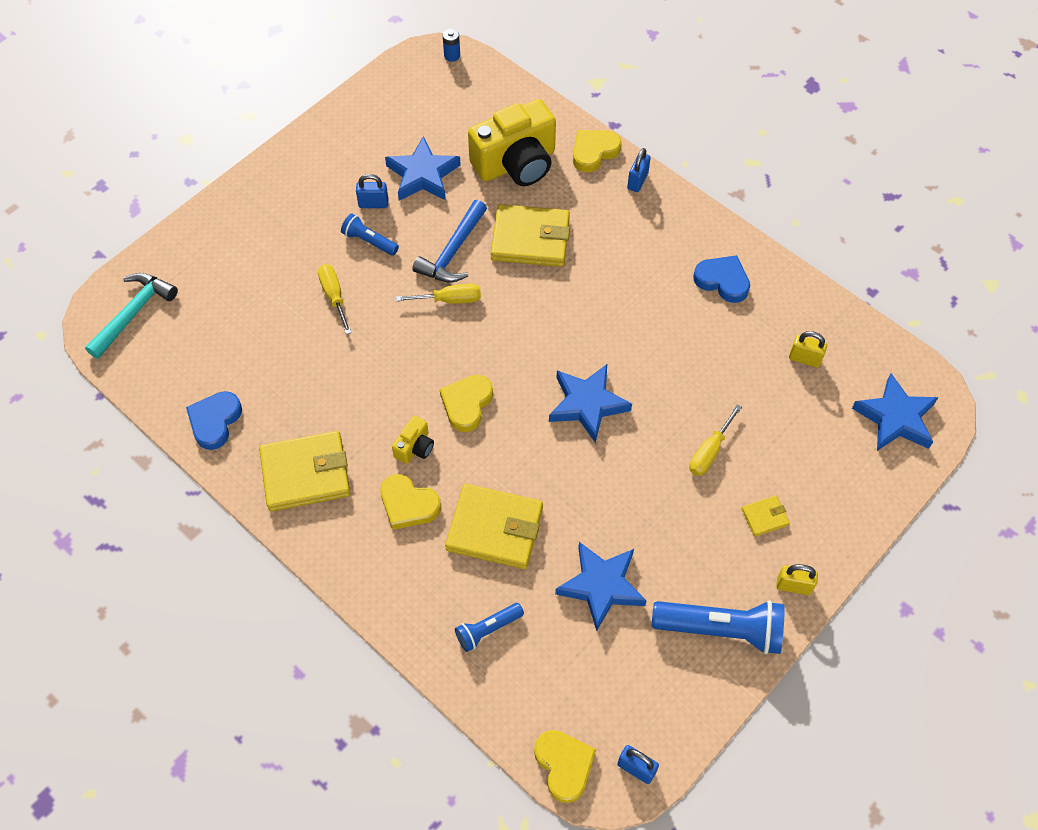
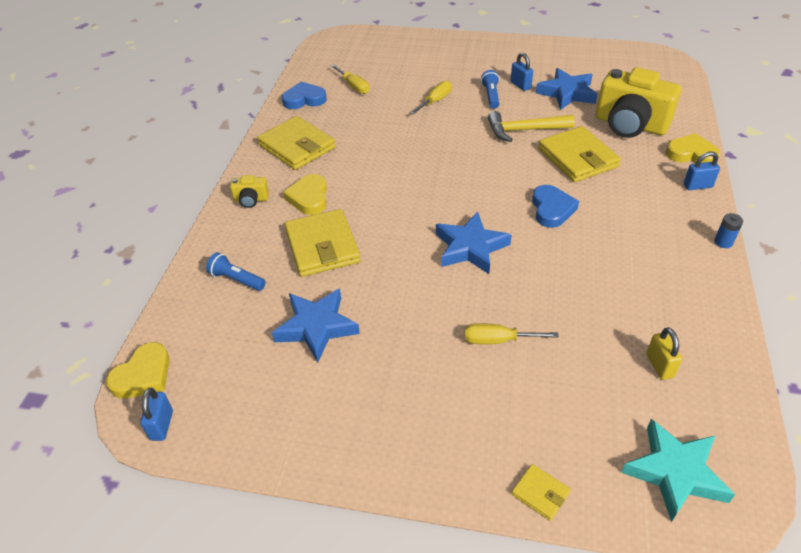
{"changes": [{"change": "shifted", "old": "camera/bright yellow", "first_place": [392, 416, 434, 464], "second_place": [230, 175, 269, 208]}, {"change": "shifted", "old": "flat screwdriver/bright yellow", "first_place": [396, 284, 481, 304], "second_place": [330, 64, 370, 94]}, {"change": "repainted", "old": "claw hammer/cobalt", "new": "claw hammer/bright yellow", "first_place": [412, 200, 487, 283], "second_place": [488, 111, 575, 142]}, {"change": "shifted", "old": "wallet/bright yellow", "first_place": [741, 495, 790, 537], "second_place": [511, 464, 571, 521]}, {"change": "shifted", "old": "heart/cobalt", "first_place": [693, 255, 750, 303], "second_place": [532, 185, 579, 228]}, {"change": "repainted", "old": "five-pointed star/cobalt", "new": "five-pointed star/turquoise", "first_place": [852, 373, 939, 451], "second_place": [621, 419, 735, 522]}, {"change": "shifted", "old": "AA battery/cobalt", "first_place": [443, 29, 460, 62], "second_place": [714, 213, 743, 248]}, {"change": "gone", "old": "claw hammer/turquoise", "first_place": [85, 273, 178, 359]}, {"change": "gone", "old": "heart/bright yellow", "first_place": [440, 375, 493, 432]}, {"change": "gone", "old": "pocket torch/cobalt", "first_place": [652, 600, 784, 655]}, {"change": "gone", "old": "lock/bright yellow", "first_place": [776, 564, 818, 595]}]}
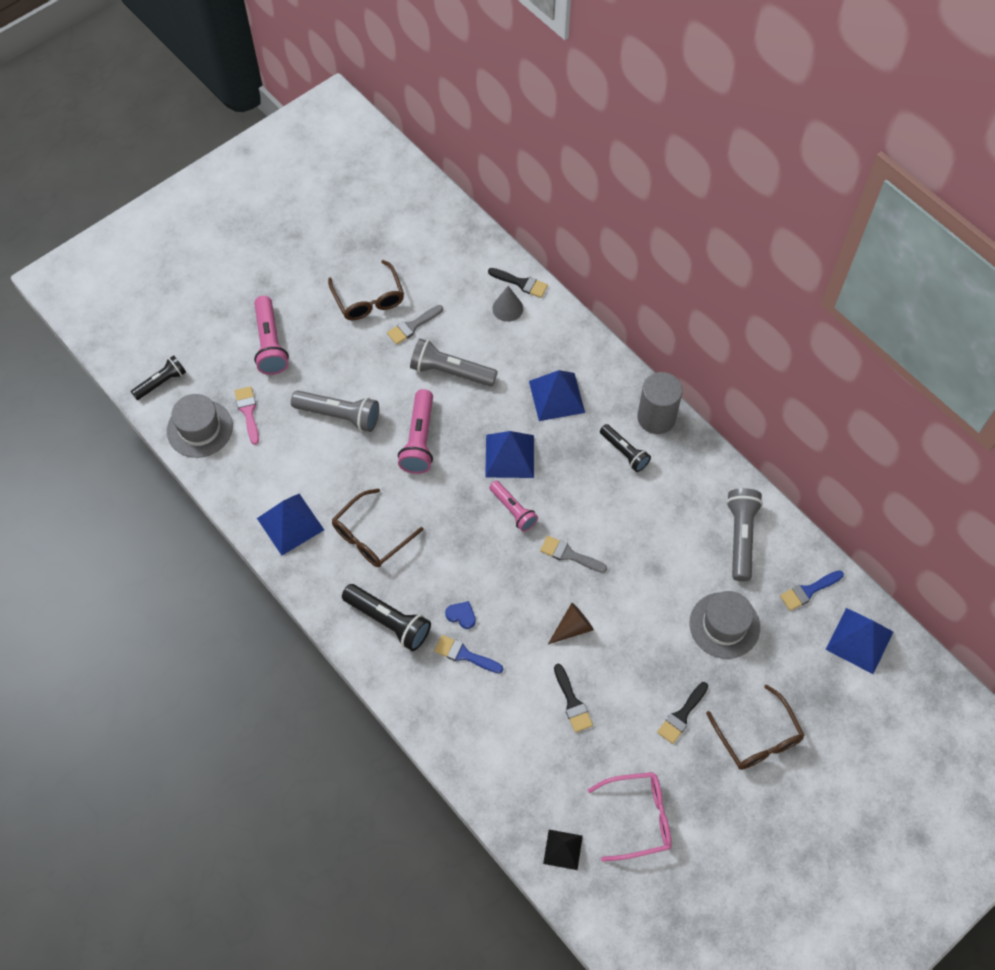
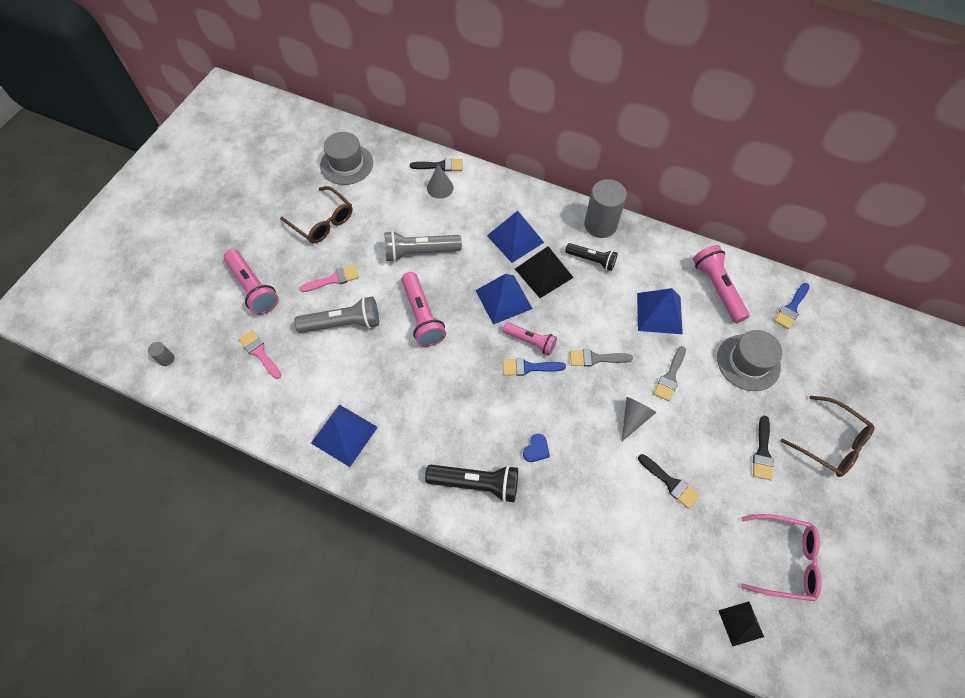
{"changes": [{"change": "swapped", "old": "pocket torch/jet-black", "new": "solid cylinder/gray", "first_place": [131, 355, 186, 400], "second_place": [148, 342, 174, 366]}, {"change": "new", "new": "brush/rose-pink", "second_place": [300, 265, 359, 292]}, {"change": "shifted", "old": "tall hat/gray", "first_place": [167, 394, 233, 458], "second_place": [320, 132, 373, 185]}, {"change": "shifted", "old": "brush/cobalt", "first_place": [434, 635, 503, 673], "second_place": [503, 358, 566, 376]}, {"change": "new", "new": "pyramid/jet-black", "second_place": [515, 246, 574, 298]}, {"change": "rotated", "old": "heart/cobalt", "first_place": [445, 601, 476, 629], "second_place": [523, 434, 550, 462], "degrees": 120}, {"change": "repainted", "old": "solid cone/dark brown", "new": "solid cone/gray", "first_place": [548, 603, 594, 644], "second_place": [621, 397, 656, 442]}, {"change": "shifted", "old": "pyramid/cobalt", "first_place": [825, 608, 893, 674], "second_place": [637, 288, 683, 334]}, {"change": "shifted", "old": "brush/gray", "first_place": [387, 305, 443, 345], "second_place": [654, 346, 686, 401]}, {"change": "repainted", "old": "pocket torch/gray", "new": "pocket torch/rose-pink", "first_place": [726, 488, 763, 581], "second_place": [693, 245, 749, 323]}, {"change": "rotated", "old": "eyeglasses/rose-pink", "first_place": [588, 772, 672, 862], "second_place": [741, 514, 822, 601], "degrees": 45}, {"change": "gone", "old": "eyeglasses/dark brown", "first_place": [332, 488, 424, 567]}]}
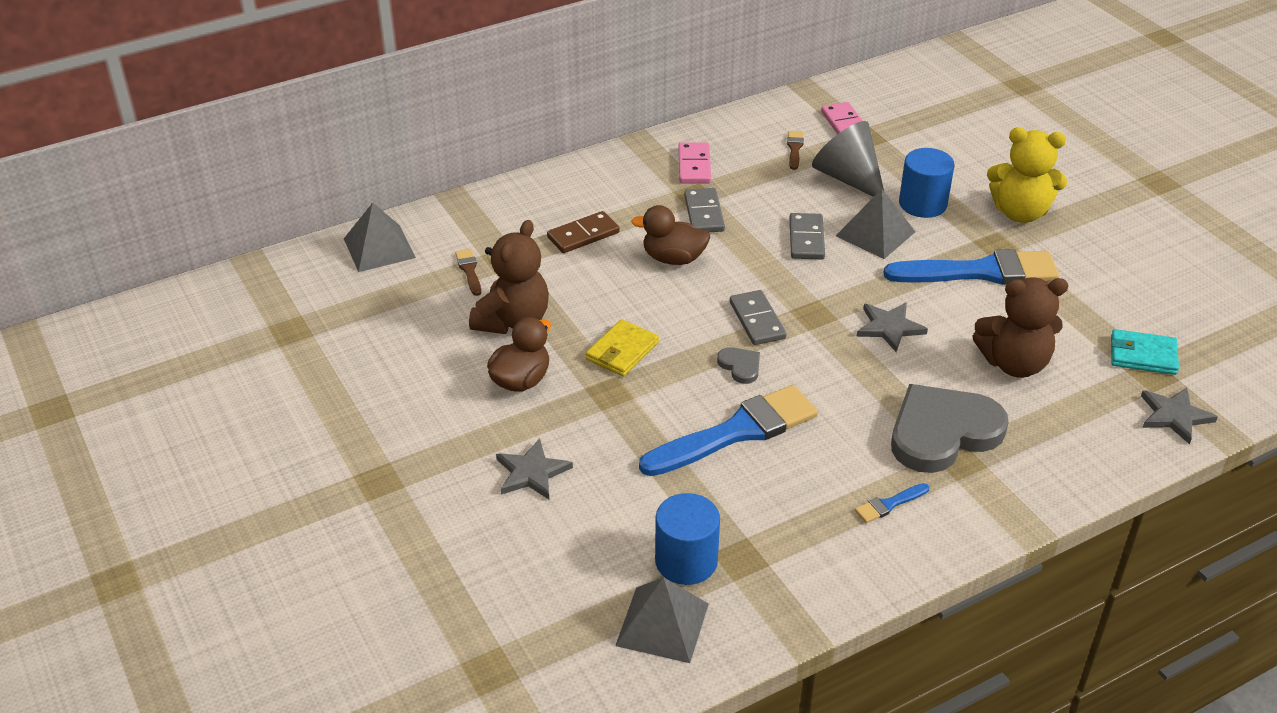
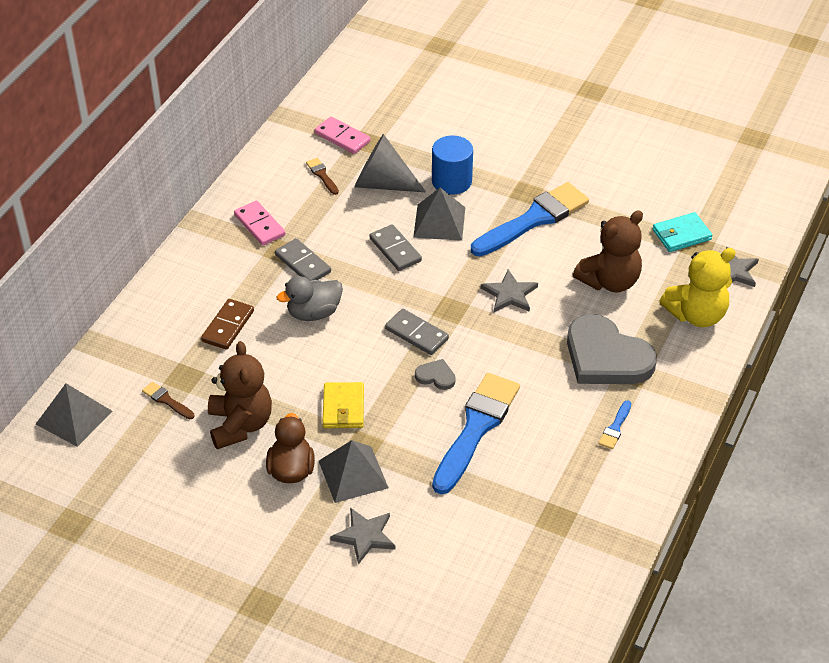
{"changes": [{"change": "repainted", "old": "duck/dark brown", "new": "duck/gray", "first_place": [631, 205, 710, 265], "second_place": [277, 276, 343, 321]}, {"change": "shifted", "old": "pyramid/gray", "first_place": [615, 577, 709, 663], "second_place": [319, 440, 389, 503]}, {"change": "rotated", "old": "heart/gray", "first_place": [891, 384, 1009, 473], "second_place": [567, 314, 657, 384], "degrees": -75}, {"change": "shifted", "old": "stuffed bear/bright yellow", "first_place": [987, 127, 1067, 223], "second_place": [660, 248, 736, 327]}, {"change": "gone", "old": "solid cylinder/cobalt", "first_place": [655, 493, 720, 585]}]}
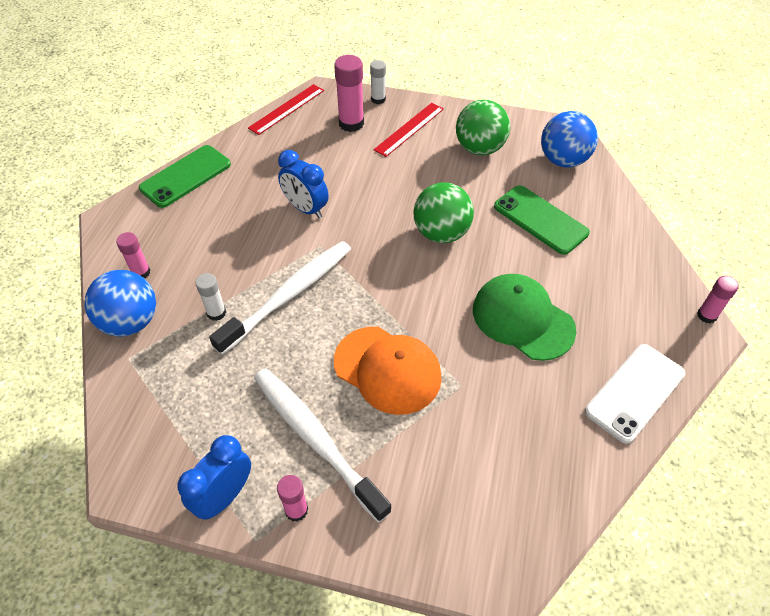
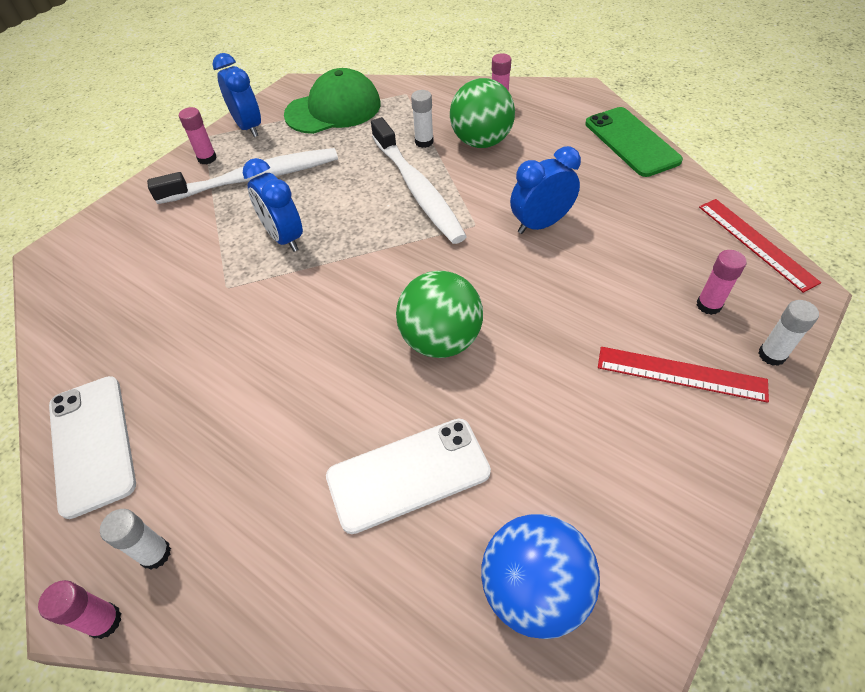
{"changes": [{"change": "new", "new": "glue stick/white", "second_place": [100, 509, 171, 570]}, {"change": "swapped", "old": "baseball cap/bright orange", "new": "bedside clock/cobalt", "first_place": [334, 327, 442, 415], "second_place": [243, 158, 303, 252]}, {"change": "shifted", "old": "baseball cap/leaf-green", "first_place": [473, 274, 576, 361], "second_place": [284, 68, 381, 134]}, {"change": "repainted", "old": "phone/leaf-green", "new": "phone/white", "first_place": [494, 185, 590, 255], "second_place": [326, 419, 491, 534]}, {"change": "shifted", "old": "play ball/leaf-green", "first_place": [456, 100, 510, 155], "second_place": [450, 78, 515, 148]}, {"change": "rotated", "old": "measuring stick/red", "first_place": [374, 103, 444, 157], "second_place": [598, 347, 769, 403], "degrees": -45}, {"change": "scaled", "old": "glue stick/rose-pink", "first_place": [334, 55, 364, 132], "second_place": [697, 250, 747, 315], "factor": 0.6}, {"change": "gone", "old": "play ball/cobalt", "first_place": [85, 270, 156, 337]}]}
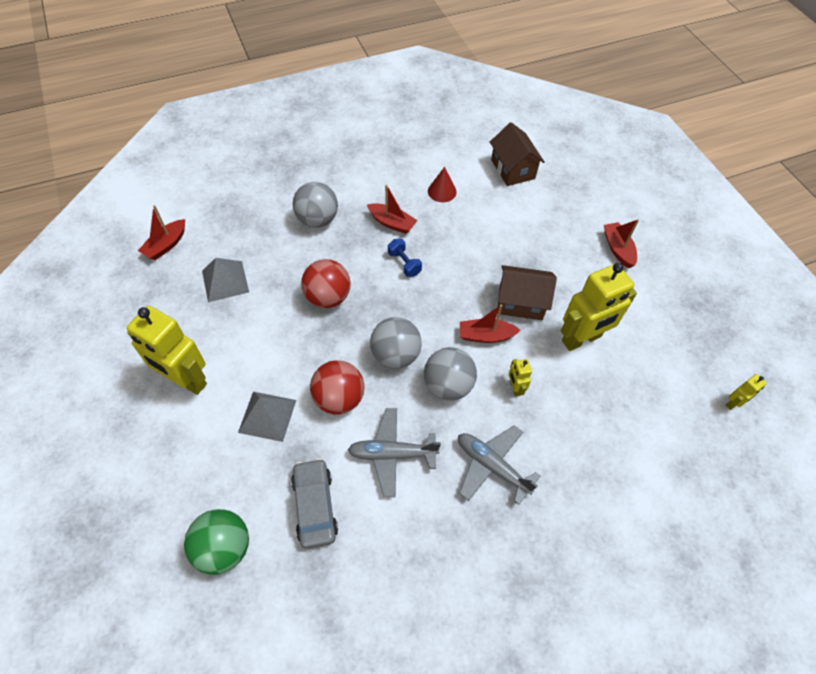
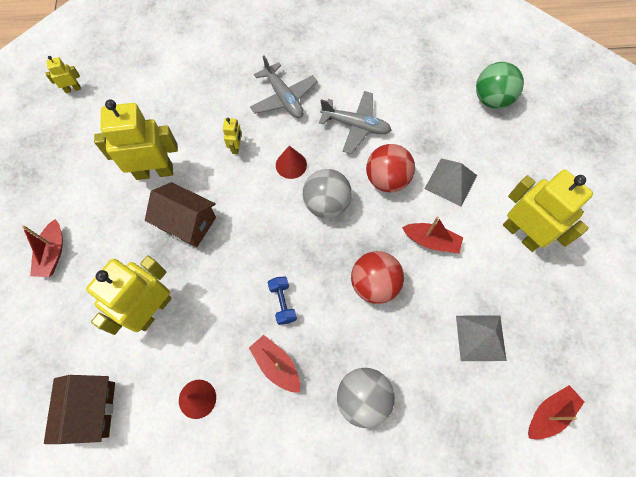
{"changes": [{"change": "new", "new": "robot/bright yellow", "second_place": [86, 255, 172, 335]}, {"change": "swapped", "old": "play ball/gray", "new": "solid cone/red", "first_place": [424, 347, 477, 401], "second_place": [276, 146, 307, 179]}, {"change": "shifted", "old": "sailboat/red", "first_place": [460, 304, 521, 343], "second_place": [402, 216, 463, 253]}, {"change": "gone", "old": "car/gray", "first_place": [291, 458, 338, 549]}]}
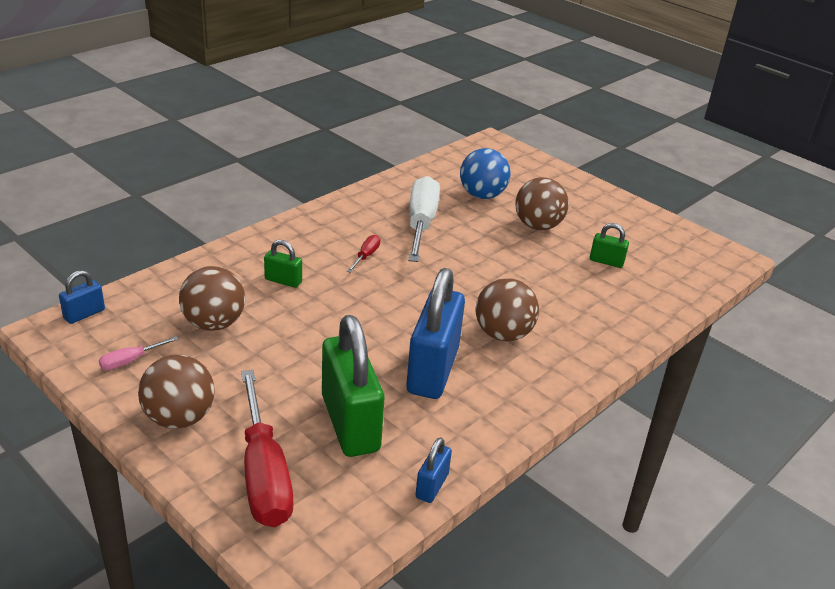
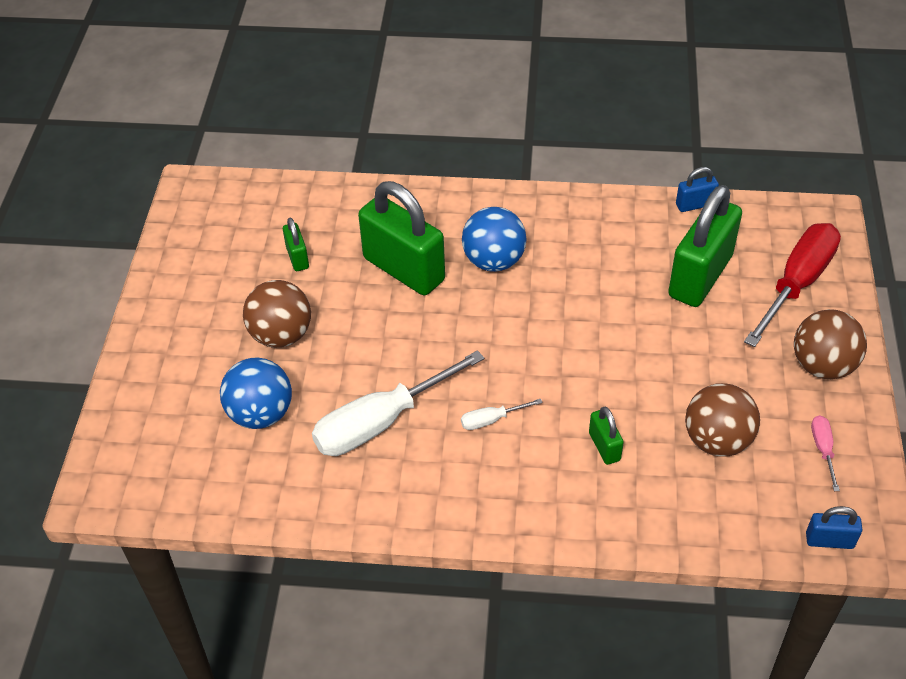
{"changes": [{"change": "new", "new": "lock/leaf-green", "second_place": [358, 181, 445, 295]}, {"change": "repainted", "old": "flat screwdriver/red", "new": "flat screwdriver/white", "first_place": [347, 235, 380, 273], "second_place": [461, 399, 543, 430]}, {"change": "repainted", "old": "play ball/dark brown", "new": "play ball/cobalt", "first_place": [476, 278, 539, 341], "second_place": [462, 207, 527, 272]}, {"change": "rotated", "old": "flat screwdriver/rose-pink", "first_place": [99, 336, 178, 370], "second_place": [811, 415, 840, 491], "degrees": -105}, {"change": "gone", "old": "lock/cobalt", "first_place": [406, 268, 465, 399]}]}
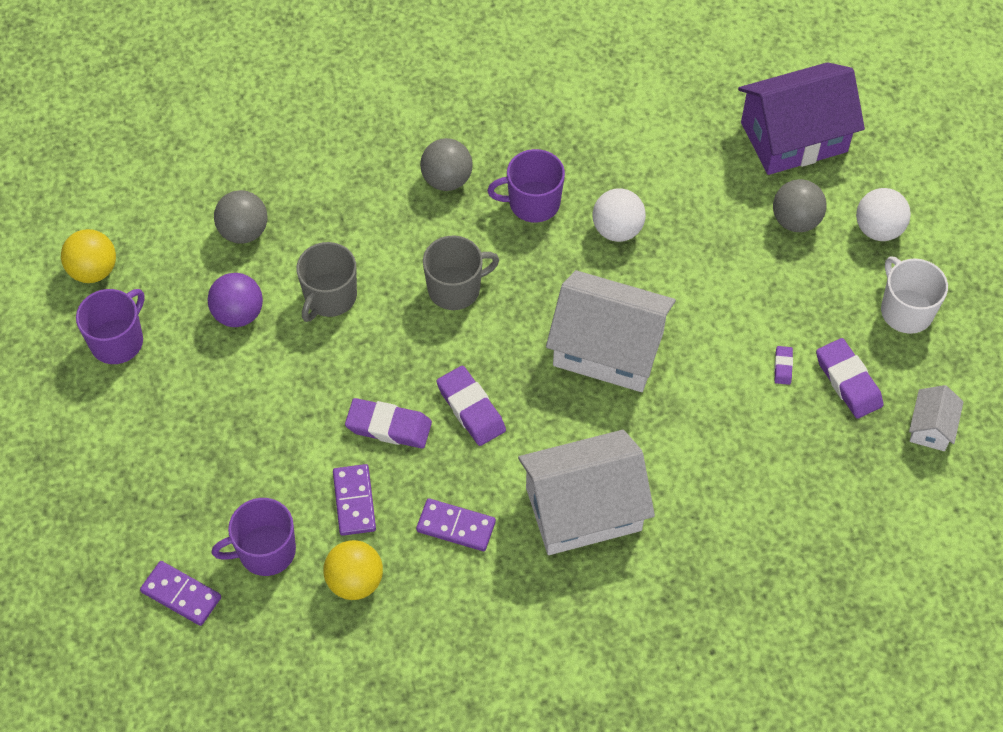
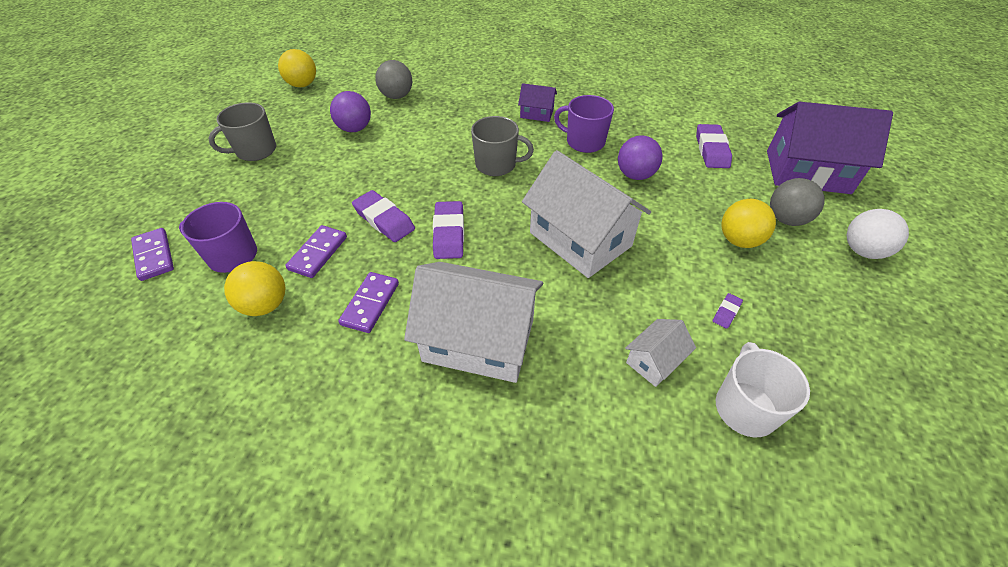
{"changes": [{"change": "shifted", "old": "tea mug/gray", "first_place": [296, 242, 357, 322], "second_place": [208, 102, 276, 161]}, {"change": "rotated", "old": "domino tile/violet", "first_place": [416, 498, 496, 551], "second_place": [338, 272, 399, 333], "degrees": 60}, {"change": "swapped", "old": "play ball/gray", "new": "house/violet", "first_place": [420, 138, 473, 191], "second_place": [518, 83, 557, 122]}, {"change": "repainted", "old": "play ball/white", "new": "play ball/violet", "first_place": [592, 188, 646, 242], "second_place": [618, 135, 663, 180]}, {"change": "shifted", "old": "house/white", "first_place": [909, 385, 963, 451], "second_place": [625, 319, 696, 387]}, {"change": "shifted", "old": "eraser/violet", "first_place": [816, 338, 883, 419], "second_place": [696, 124, 732, 168]}, {"change": "shifted", "old": "tea mug/white", "first_place": [881, 256, 948, 334], "second_place": [716, 342, 810, 437]}, {"change": "new", "new": "play ball/bright yellow", "second_place": [721, 199, 776, 248]}, {"change": "gone", "old": "tea mug/violet", "first_place": [76, 289, 145, 364]}]}
